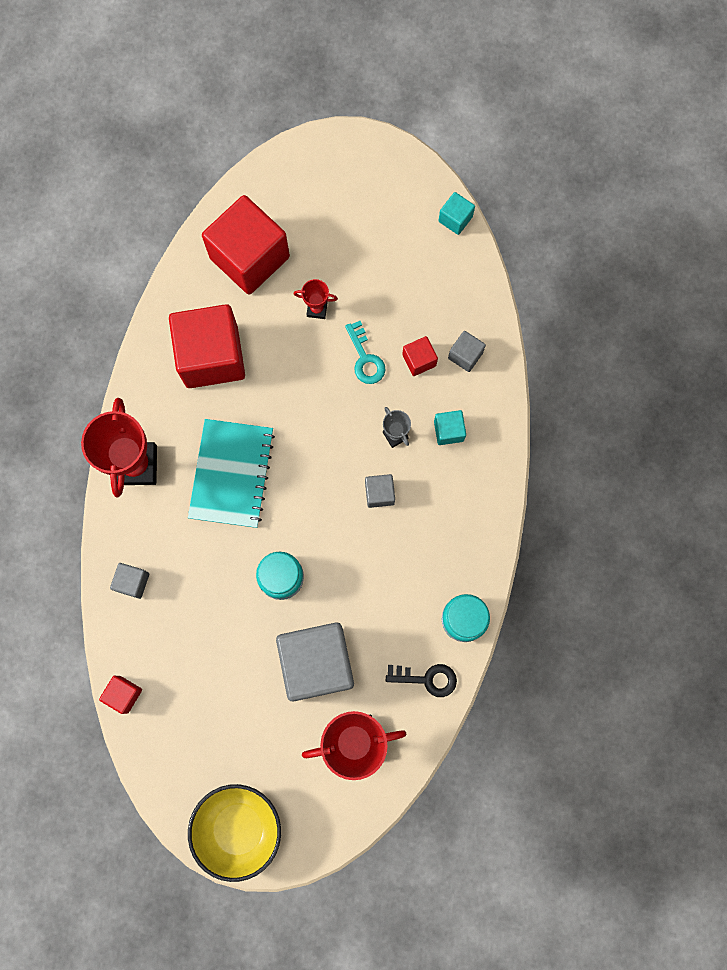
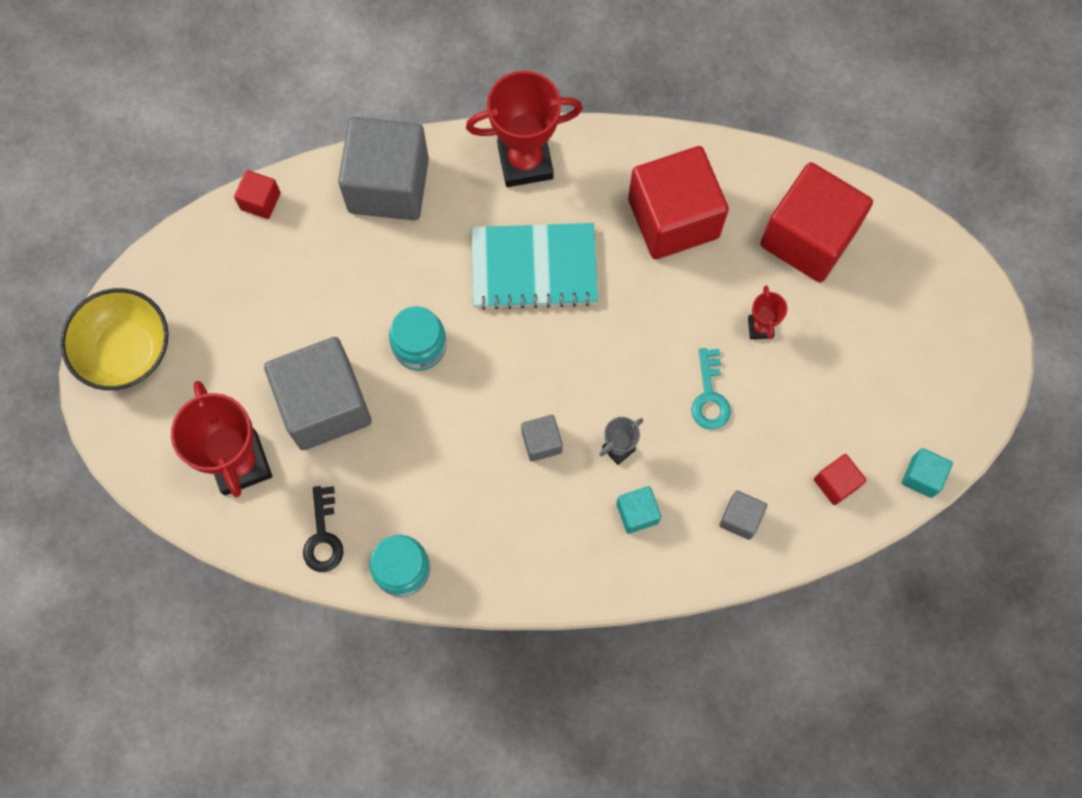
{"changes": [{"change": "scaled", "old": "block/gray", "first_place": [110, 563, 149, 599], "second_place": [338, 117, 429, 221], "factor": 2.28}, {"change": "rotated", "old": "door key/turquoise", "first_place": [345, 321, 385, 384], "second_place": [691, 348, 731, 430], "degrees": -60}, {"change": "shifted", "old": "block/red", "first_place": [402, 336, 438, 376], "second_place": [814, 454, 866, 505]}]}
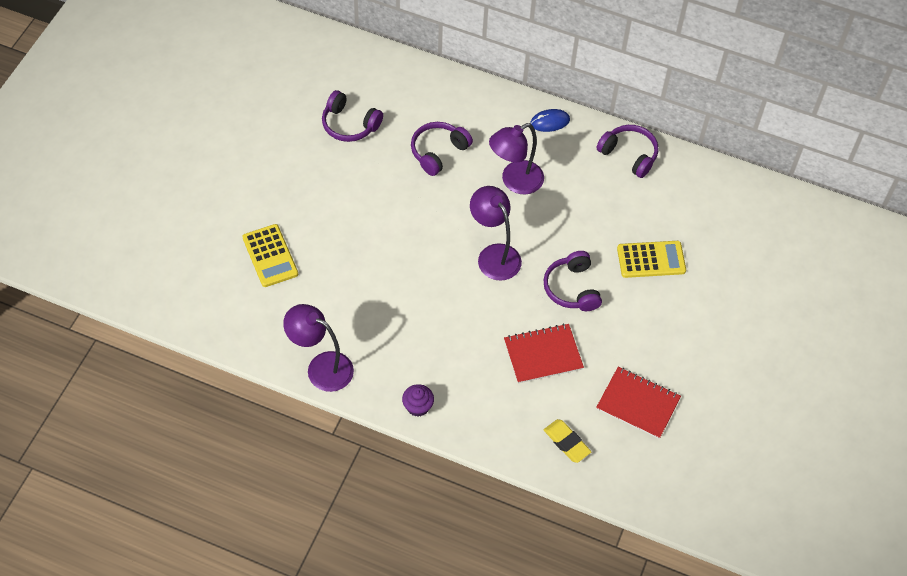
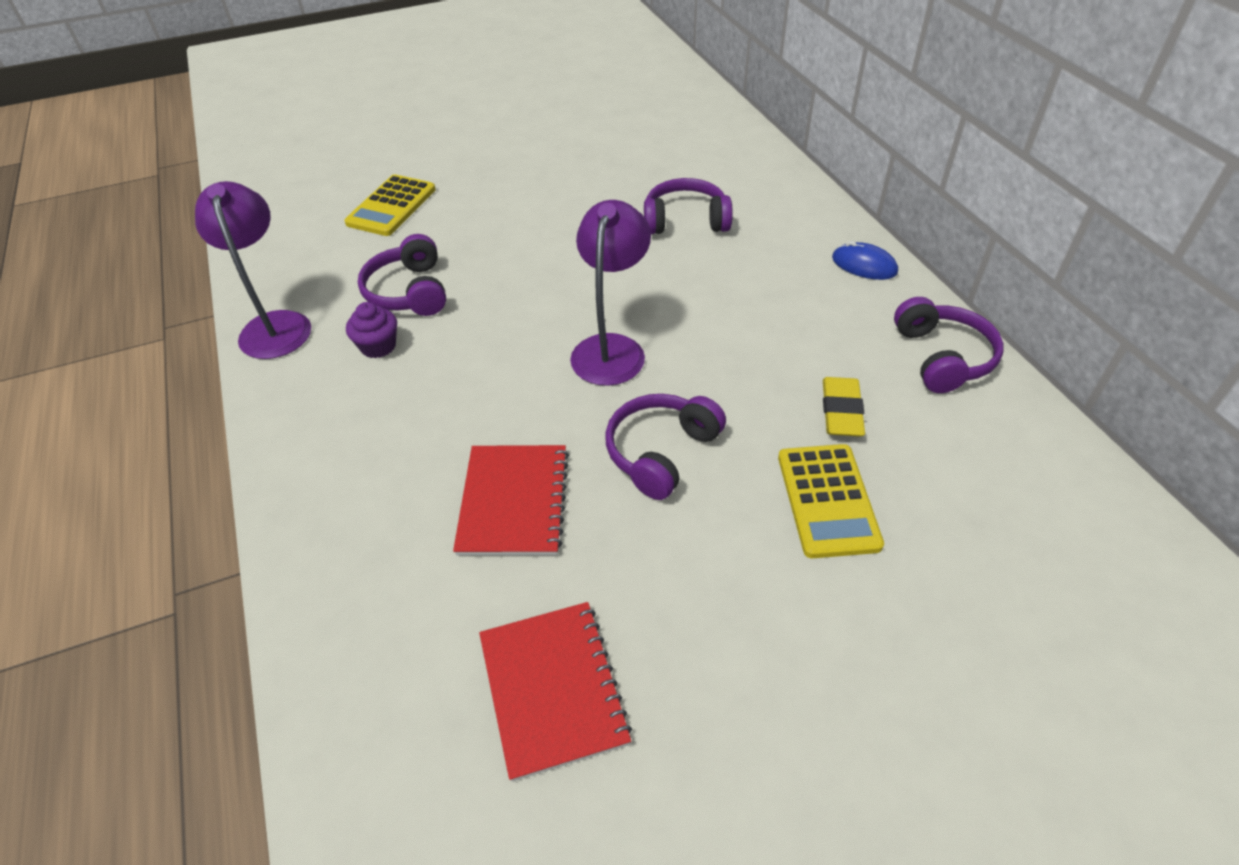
{"changes": [{"change": "shifted", "old": "cupcake/violet", "first_place": [402, 384, 434, 417], "second_place": [346, 302, 397, 358]}, {"change": "shifted", "old": "headphones/violet", "first_place": [322, 90, 383, 142], "second_place": [358, 234, 446, 316]}, {"change": "rotated", "old": "exercise book/red", "first_place": [504, 324, 584, 384], "second_place": [453, 445, 569, 556], "degrees": 60}, {"change": "rotated", "old": "adding machine/bright yellow", "first_place": [617, 241, 686, 278], "second_place": [778, 444, 884, 558], "degrees": 45}, {"change": "shifted", "old": "eraser/bright yellow", "first_place": [544, 419, 591, 463], "second_place": [823, 377, 865, 437]}, {"change": "gone", "old": "desk lamp/violet", "first_place": [489, 123, 544, 195]}]}
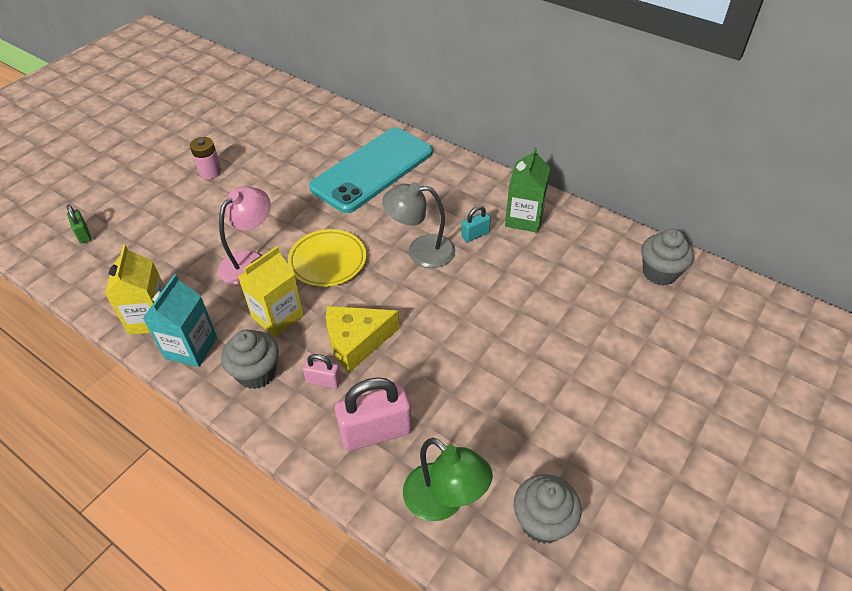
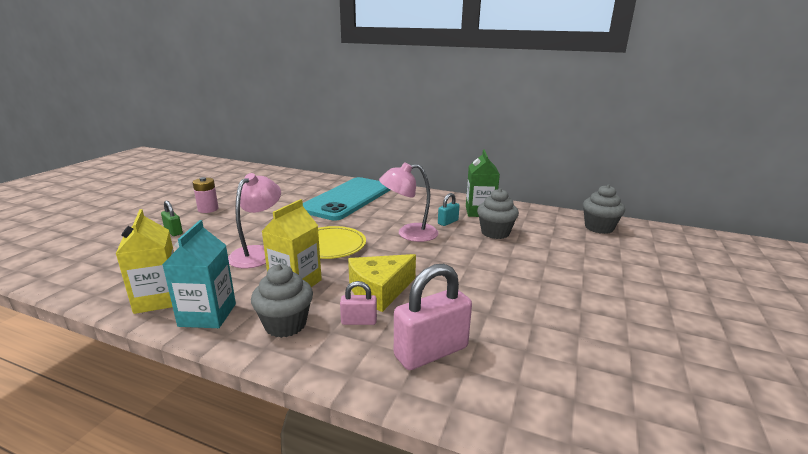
{"changes": [{"change": "shifted", "old": "lock/leaf-green", "first_place": [66, 205, 92, 244], "second_place": [161, 200, 183, 236]}, {"change": "repainted", "old": "desk lamp/gray", "new": "desk lamp/rose-pink", "first_place": [382, 182, 455, 268], "second_place": [379, 162, 438, 242]}, {"change": "shifted", "old": "cupcake/gray", "first_place": [514, 474, 581, 544], "second_place": [477, 188, 519, 239]}, {"change": "gone", "old": "desk lamp/leaf-green", "first_place": [403, 438, 493, 521]}]}
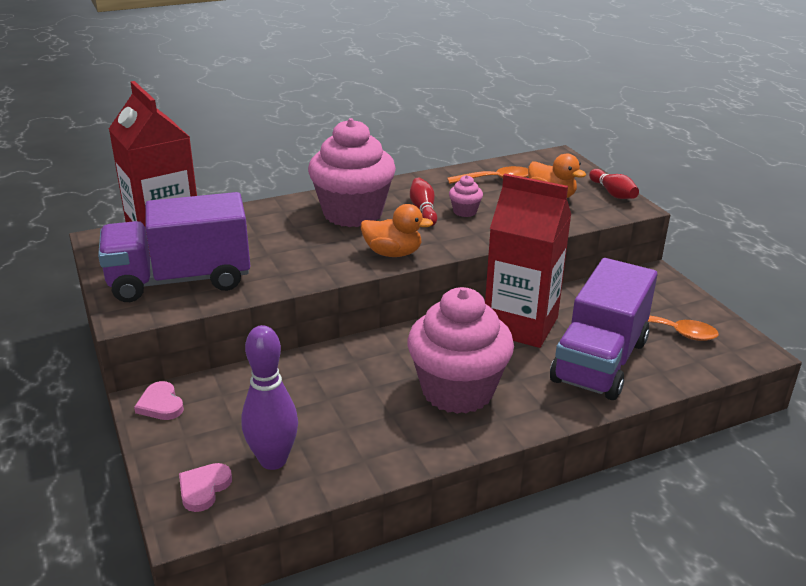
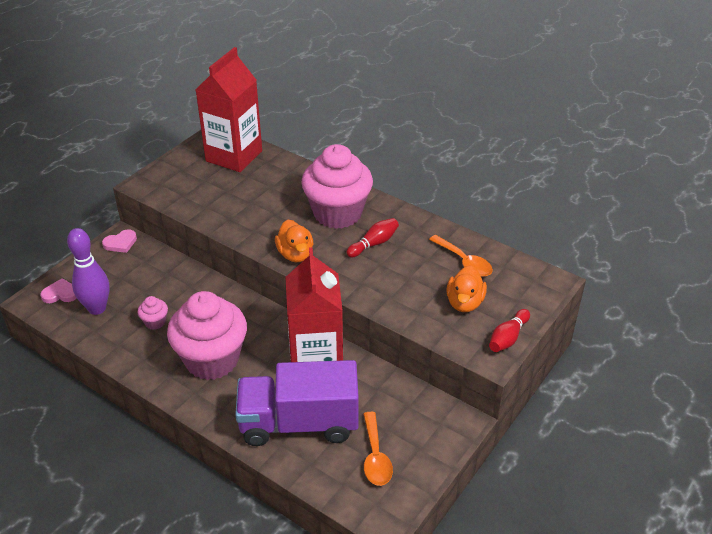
{"changes": [{"change": "rotated", "old": "heart/rose-pink", "first_place": [134, 381, 184, 420], "second_place": [102, 229, 137, 253], "degrees": -150}, {"change": "shifted", "old": "cupcake/rose-pink", "first_place": [449, 175, 483, 217], "second_place": [137, 296, 168, 330]}, {"change": "gone", "old": "lorry/violet", "first_place": [98, 192, 250, 302]}]}
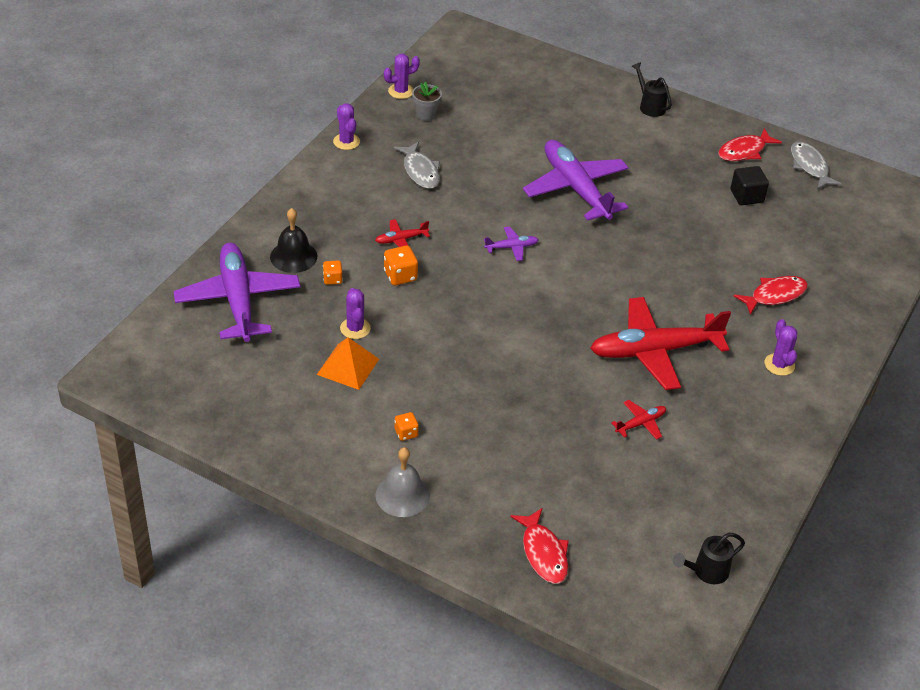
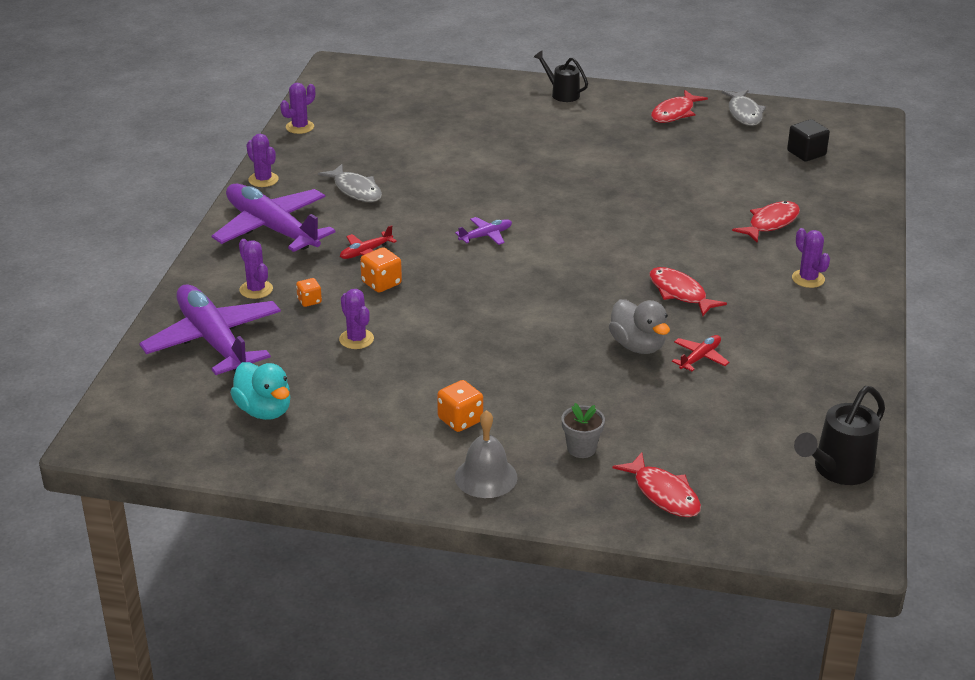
{"changes": [{"change": "shifted", "old": "toy plane/violet", "first_place": [523, 140, 629, 221], "second_place": [212, 184, 335, 252]}, {"change": "new", "new": "duck/turquoise", "second_place": [230, 362, 290, 420]}, {"change": "swapped", "old": "hand bell/jet-black", "new": "saguaro cactus/violet", "first_place": [270, 208, 317, 273], "second_place": [239, 239, 273, 299]}, {"change": "scaled", "old": "die/bright orange", "first_place": [394, 412, 419, 441], "second_place": [437, 380, 483, 432], "factor": 1.56}, {"change": "shifted", "old": "potted plant/gray", "first_place": [412, 82, 442, 121], "second_place": [562, 403, 605, 458]}, {"change": "new", "new": "duck/gray", "second_place": [609, 299, 670, 354]}, {"change": "swapped", "old": "toy plane/red", "new": "toy fish/red", "first_place": [590, 297, 731, 390], "second_place": [649, 267, 727, 316]}, {"change": "rotated", "old": "toy fish/gray", "first_place": [791, 141, 842, 190], "second_place": [722, 90, 766, 126], "degrees": -150}, {"change": "shifted", "old": "block/jet-black", "first_place": [730, 166, 769, 205], "second_place": [787, 119, 830, 162]}, {"change": "scaled", "old": "sprinkling can/jet-black", "first_place": [673, 533, 745, 584], "second_place": [794, 386, 885, 485], "factor": 1.51}, {"change": "gone", "old": "pyramid/bright orange", "first_place": [317, 337, 379, 390]}]}
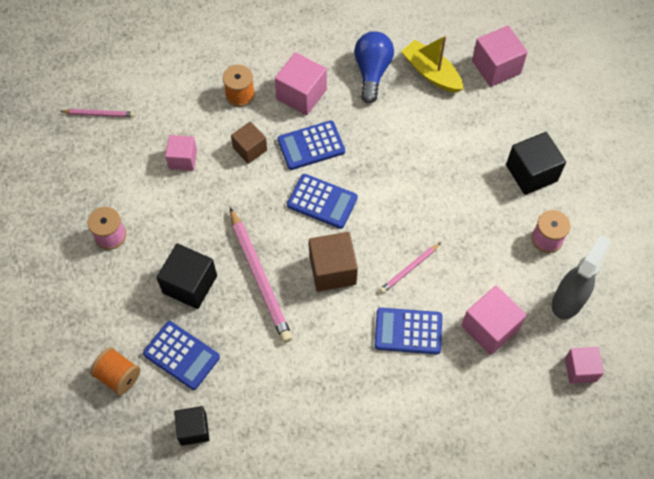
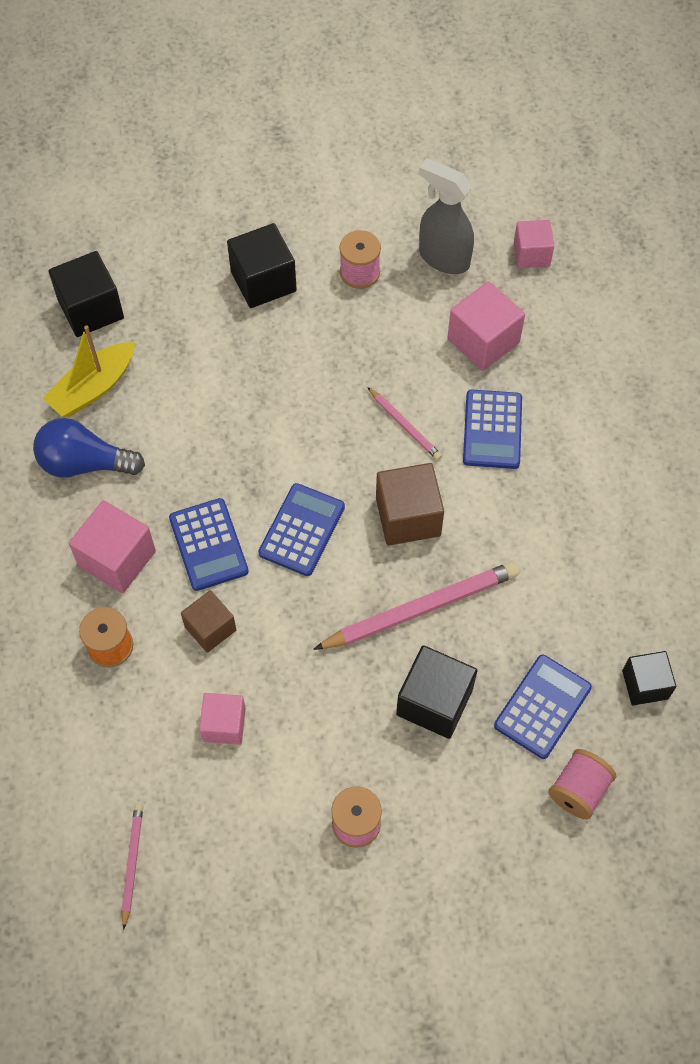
{"changes": [{"change": "repainted", "old": "block/rose-pink", "new": "block/jet-black", "first_place": [472, 26, 528, 87], "second_place": [48, 251, 124, 337]}, {"change": "repainted", "old": "reel of thread/bright orange", "new": "reel of thread/rose-pink", "first_place": [90, 347, 140, 395], "second_place": [548, 749, 616, 820]}]}
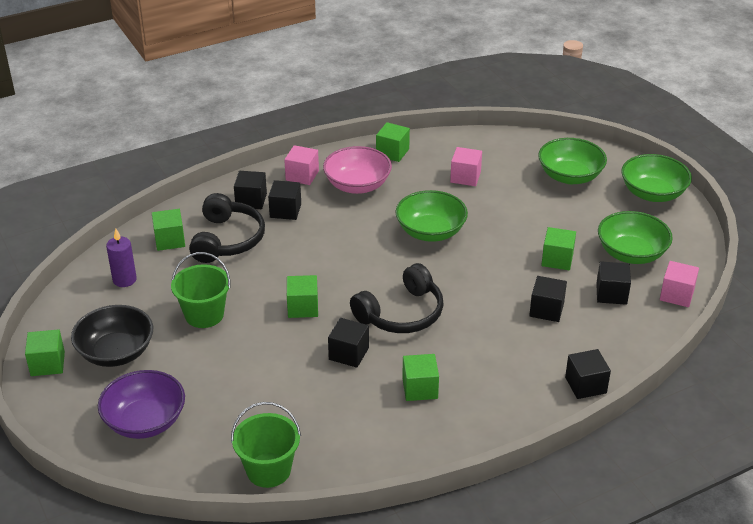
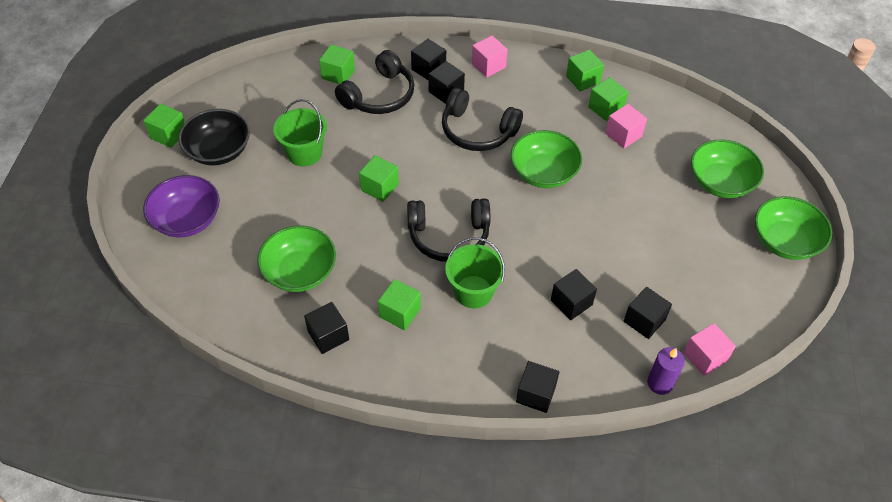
{"changes": [{"change": "shifted", "old": "bowl/leaf-green", "first_place": [598, 211, 673, 264], "second_place": [257, 225, 336, 292]}, {"change": "shifted", "old": "block/jet-black", "first_place": [328, 318, 369, 368], "second_place": [304, 302, 349, 354]}, {"change": "new", "new": "headphones/jet-black", "second_place": [442, 88, 523, 151]}, {"change": "shifted", "old": "bucket/leaf-green", "first_place": [231, 402, 301, 488], "second_place": [445, 237, 505, 308]}, {"change": "shifted", "old": "block/leaf-green", "first_place": [541, 227, 576, 270], "second_place": [588, 77, 628, 121]}, {"change": "shifted", "old": "pillar candle/violet", "first_place": [106, 229, 137, 287], "second_place": [647, 347, 685, 395]}, {"change": "gone", "old": "bowl/rose-pink", "first_place": [323, 146, 392, 194]}]}
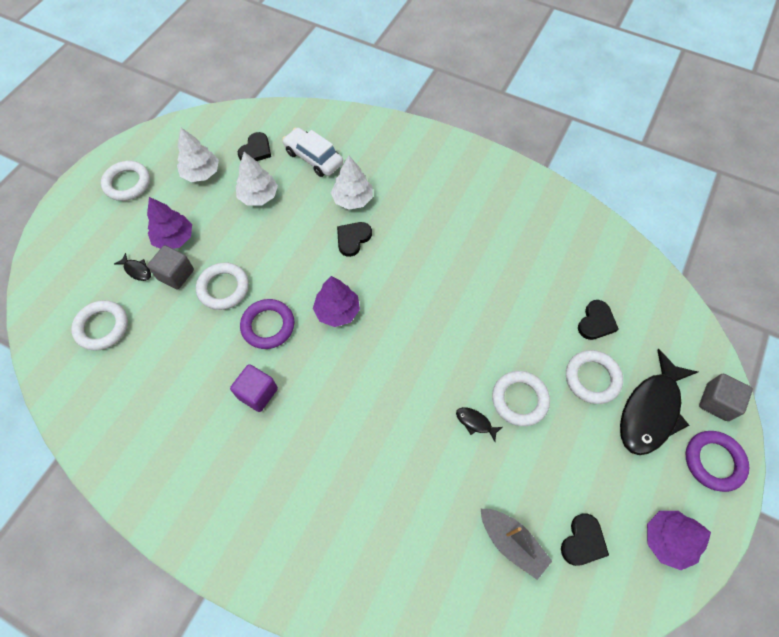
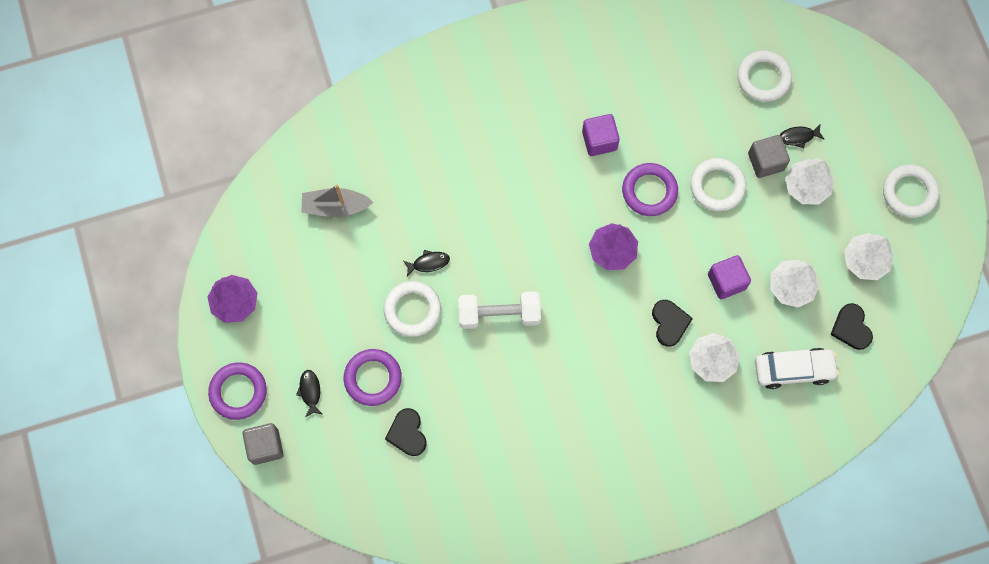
{"changes": [{"change": "scaled", "old": "toy fish/jet-black", "first_place": [620, 349, 698, 455], "second_place": [296, 370, 323, 417], "factor": 0.41}, {"change": "repainted", "old": "ring/white", "new": "ring/violet", "first_place": [566, 350, 623, 404], "second_place": [344, 349, 402, 406]}, {"change": "new", "new": "dumbbell/white", "second_place": [458, 291, 541, 329]}, {"change": "new", "new": "block/violet", "second_place": [708, 255, 751, 299]}, {"change": "repainted", "old": "tree/violet", "new": "tree/white", "first_place": [147, 197, 192, 249], "second_place": [785, 158, 834, 205]}, {"change": "gone", "old": "heart/jet-black", "first_place": [561, 513, 609, 566]}]}
